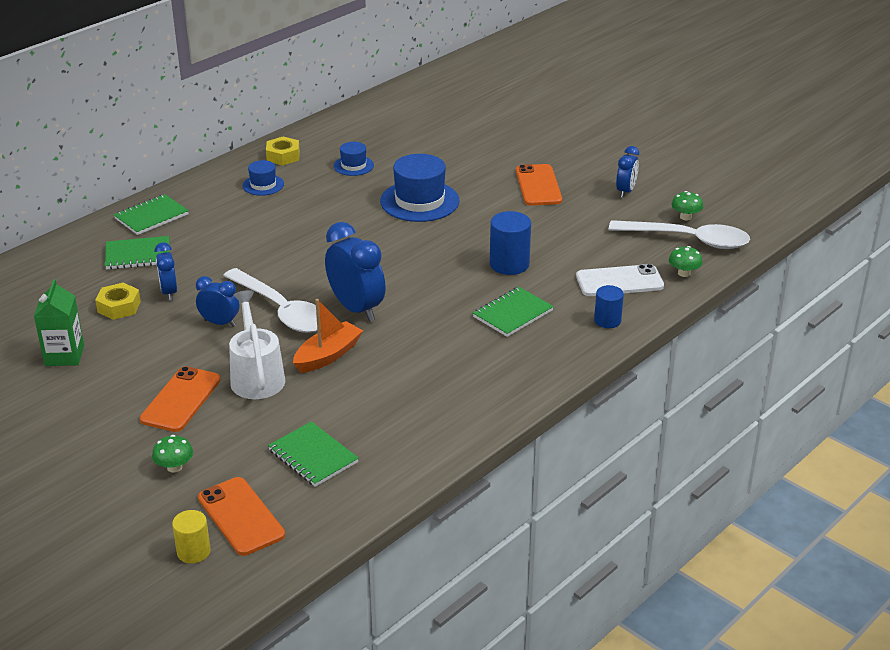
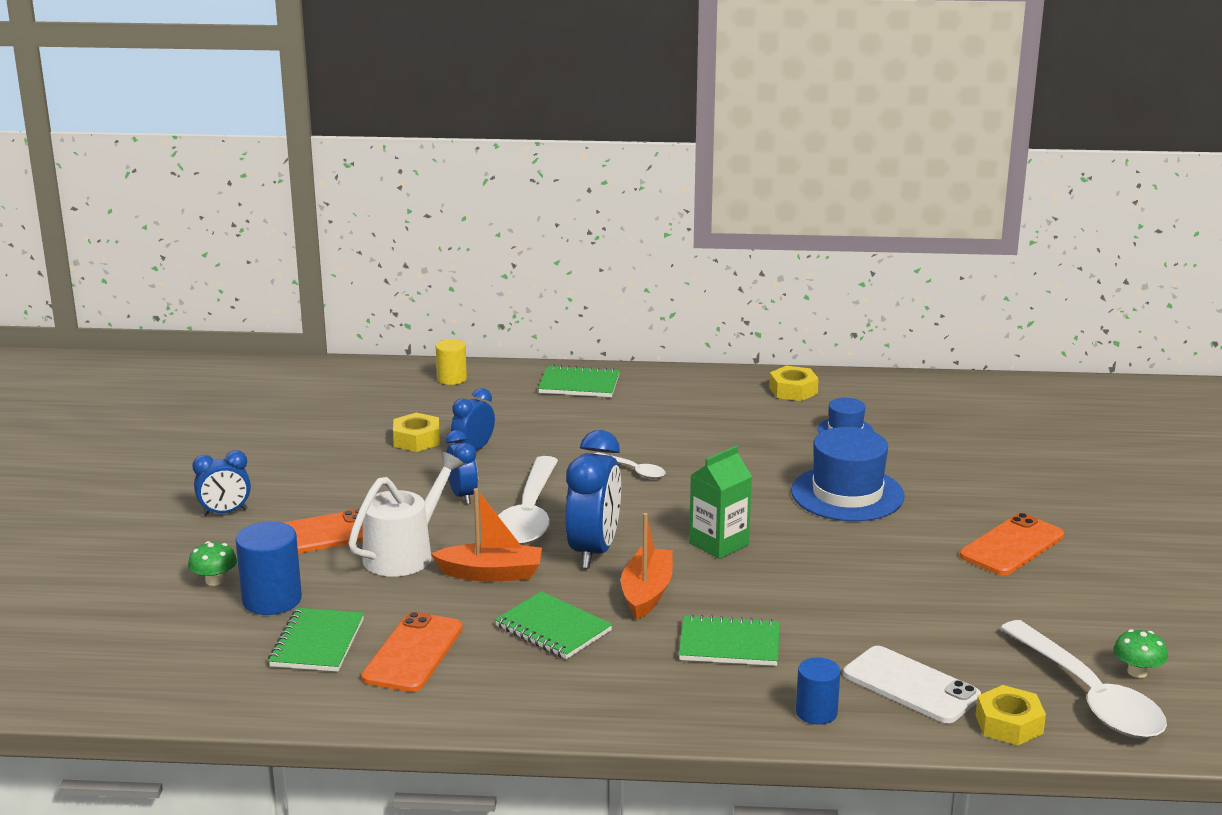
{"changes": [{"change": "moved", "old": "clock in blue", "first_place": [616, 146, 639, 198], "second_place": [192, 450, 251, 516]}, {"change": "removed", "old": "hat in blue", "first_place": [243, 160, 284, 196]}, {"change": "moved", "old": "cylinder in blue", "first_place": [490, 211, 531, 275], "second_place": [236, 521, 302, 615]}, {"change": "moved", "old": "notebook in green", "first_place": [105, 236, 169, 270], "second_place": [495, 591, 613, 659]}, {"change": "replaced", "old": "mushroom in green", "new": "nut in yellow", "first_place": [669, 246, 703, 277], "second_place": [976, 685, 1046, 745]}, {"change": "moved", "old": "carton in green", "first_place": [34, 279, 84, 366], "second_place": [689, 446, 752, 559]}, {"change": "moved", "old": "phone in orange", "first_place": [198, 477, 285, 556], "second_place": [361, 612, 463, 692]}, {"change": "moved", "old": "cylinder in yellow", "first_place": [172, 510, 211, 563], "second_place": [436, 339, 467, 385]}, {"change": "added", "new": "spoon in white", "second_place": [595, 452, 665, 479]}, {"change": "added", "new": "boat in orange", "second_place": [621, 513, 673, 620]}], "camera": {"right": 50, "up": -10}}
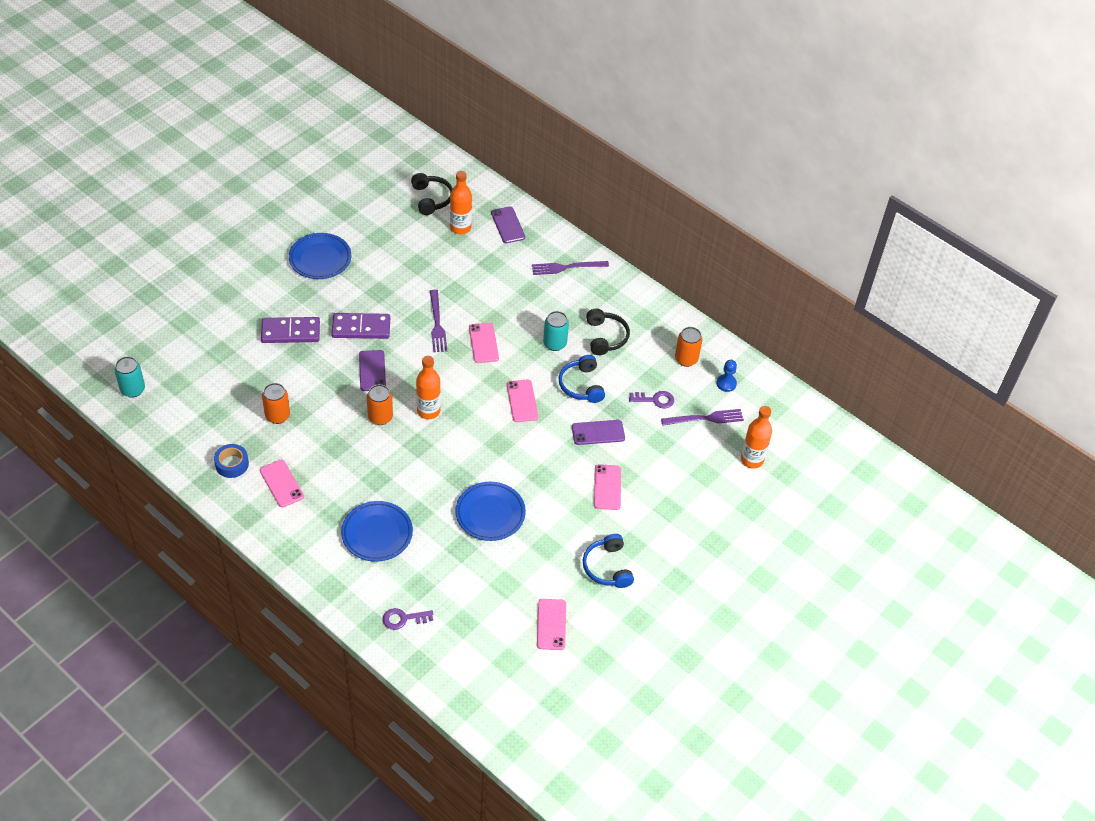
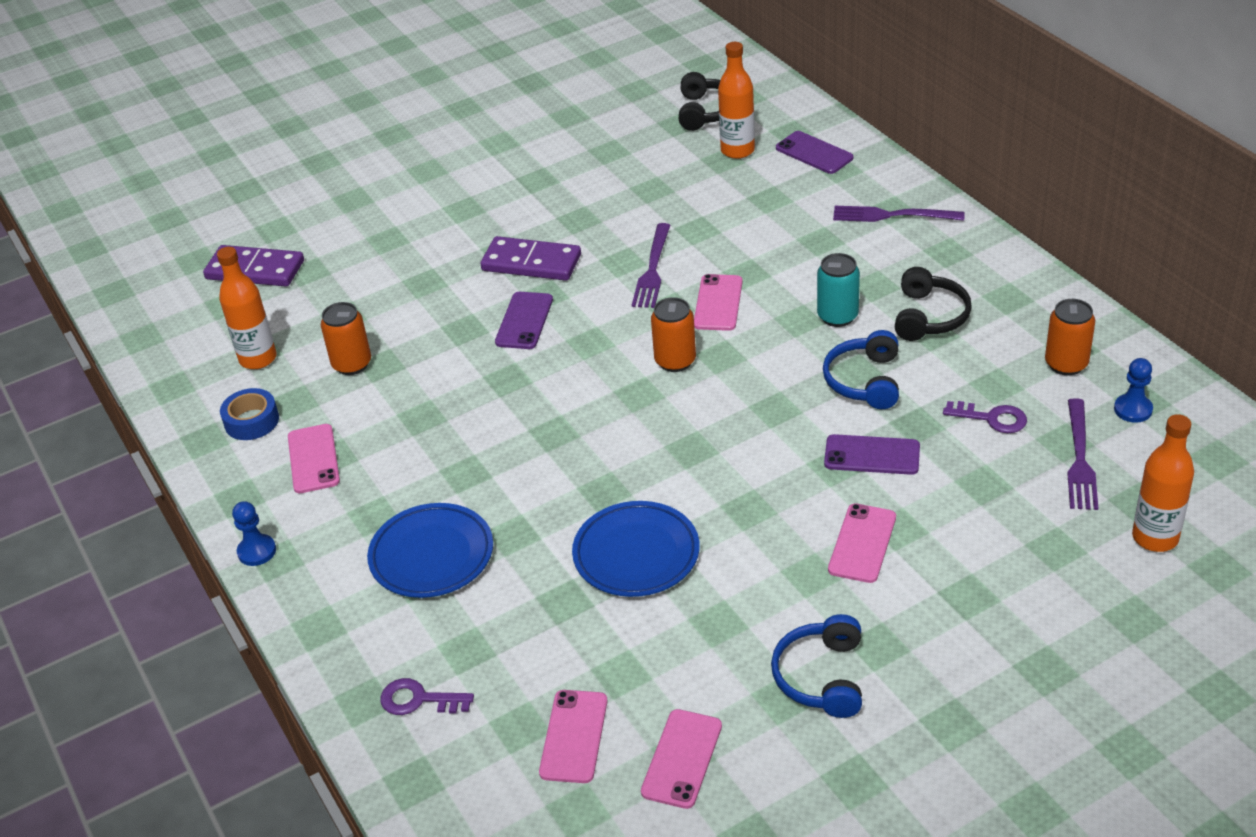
{"changes": [{"change": "turned", "old": "phone in purple", "first_place": [491, 206, 525, 243], "second_place": [776, 131, 853, 174], "degrees": -45}, {"change": "removed", "old": "plate in blue", "first_place": [289, 233, 351, 279]}, {"change": "moved", "old": "domino in purple", "first_place": [261, 317, 320, 343], "second_place": [203, 245, 304, 287]}, {"change": "removed", "old": "can in turquoise", "first_place": [115, 356, 145, 398]}, {"change": "moved", "old": "bottle in orange", "first_place": [416, 356, 441, 419], "second_place": [217, 247, 277, 369]}, {"change": "moved", "old": "phone in pink", "first_place": [507, 380, 538, 422], "second_place": [539, 690, 607, 783]}, {"change": "moved", "old": "can in orange", "first_place": [367, 384, 393, 425], "second_place": [651, 297, 696, 372]}, {"change": "turned", "old": "fork in purple", "first_place": [661, 409, 744, 426], "second_place": [1067, 398, 1098, 510], "degrees": 90}, {"change": "added", "new": "pawn in blue", "second_place": [232, 501, 276, 566]}], "camera": {"right": 25, "up": -10}}
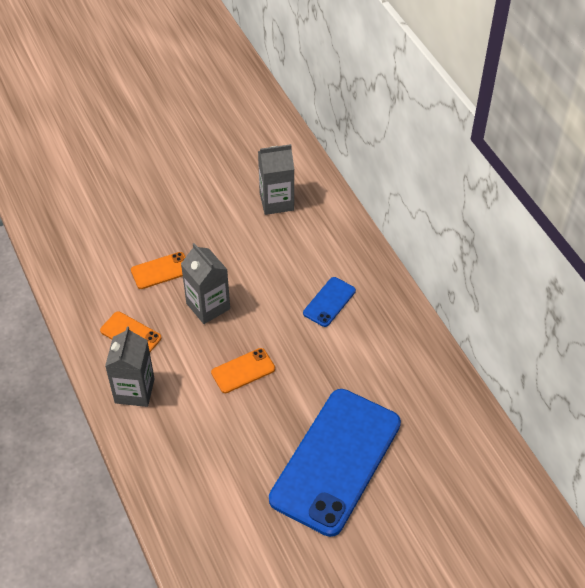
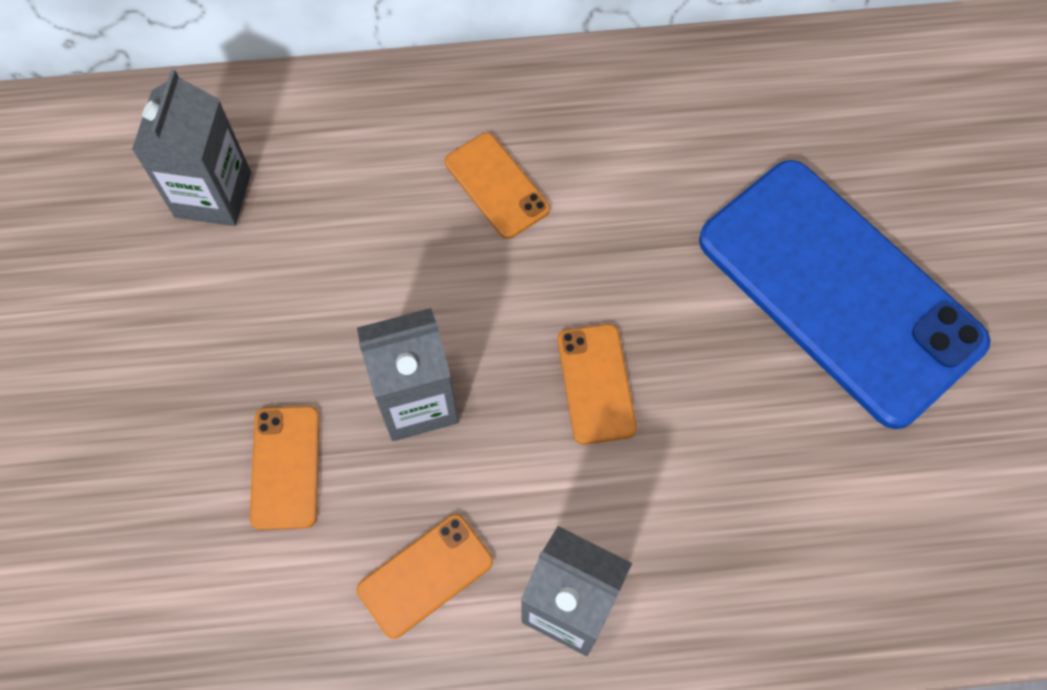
{"changes": [{"change": "recoloured", "old": "phone in blue", "new": "phone in orange", "first_place": [303, 277, 356, 327], "second_place": [445, 133, 550, 239]}], "camera": {"right": -70, "up": 15}}
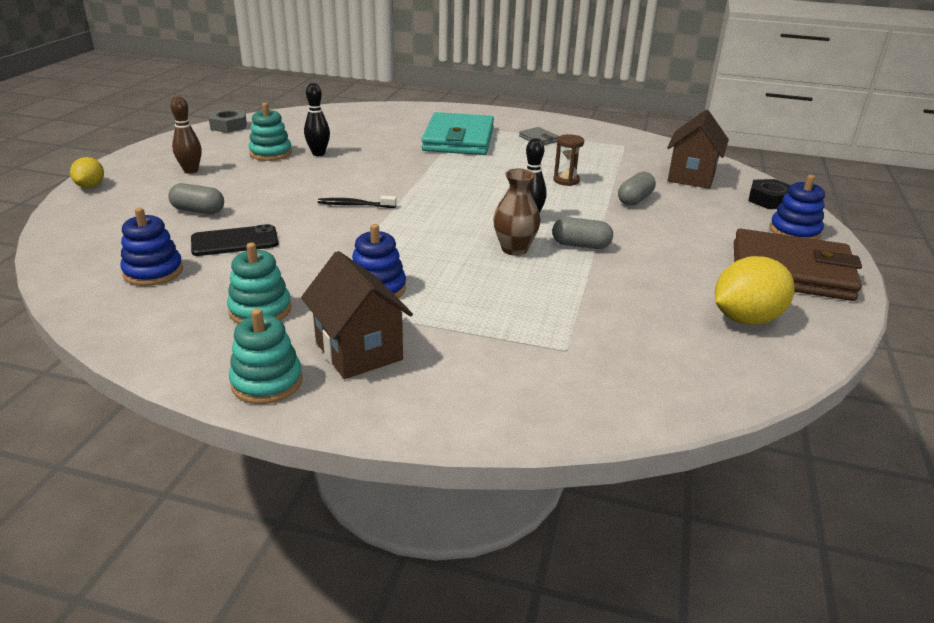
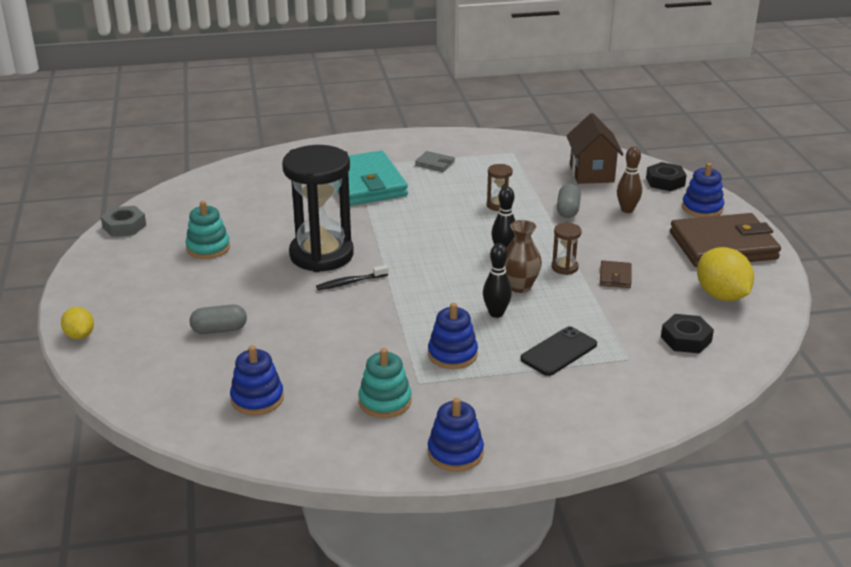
{"changes": [{"change": "moved", "old": "bowling pin in black", "first_place": [304, 83, 330, 156], "second_place": [483, 243, 512, 318]}, {"change": "moved", "old": "bowling pin in brown", "first_place": [170, 96, 202, 174], "second_place": [617, 146, 642, 213]}, {"change": "replaced", "old": "capsule in grey", "new": "hourglass in brown", "first_place": [552, 217, 613, 249], "second_place": [552, 223, 582, 275]}, {"change": "moved", "old": "phone in black", "first_place": [191, 224, 278, 256], "second_place": [520, 326, 597, 376]}, {"change": "removed", "old": "house in brown", "first_place": [301, 251, 413, 379]}, {"change": "turned", "old": "lemon in yellow", "first_place": [715, 256, 795, 325], "second_place": [697, 247, 754, 301], "degrees": -60}, {"change": "recoloured", "old": "stacking toy in turquoise", "new": "stacking toy in blue", "first_place": [229, 308, 303, 404], "second_place": [428, 398, 484, 472]}, {"change": "added", "new": "hourglass in black", "second_place": [282, 145, 354, 272]}, {"change": "added", "new": "wallet in brown", "second_place": [600, 261, 632, 288]}, {"change": "added", "new": "nut in black", "second_place": [661, 314, 714, 354]}], "camera": {"right": -25, "up": 0}}
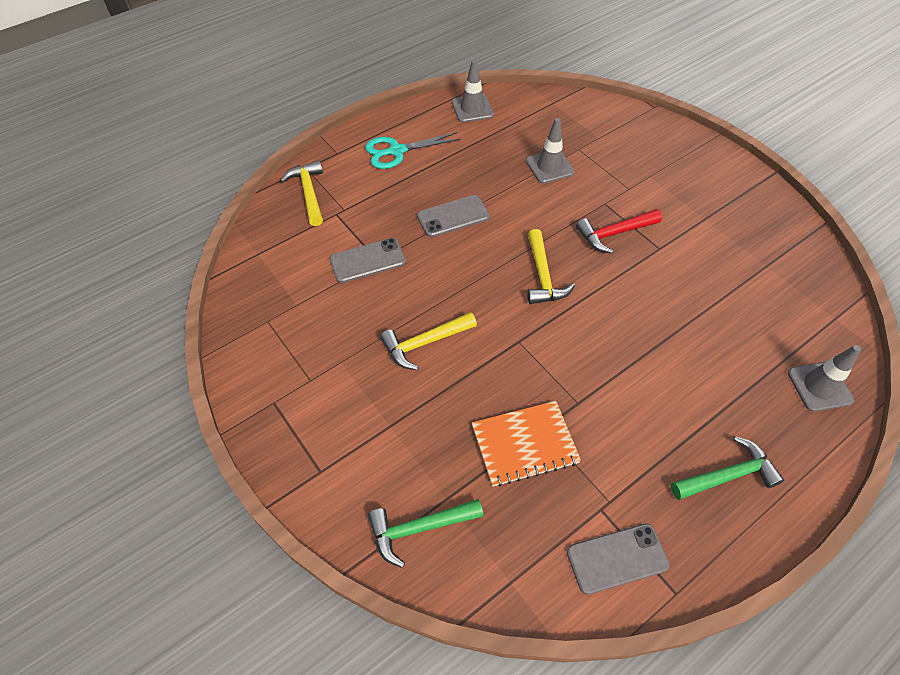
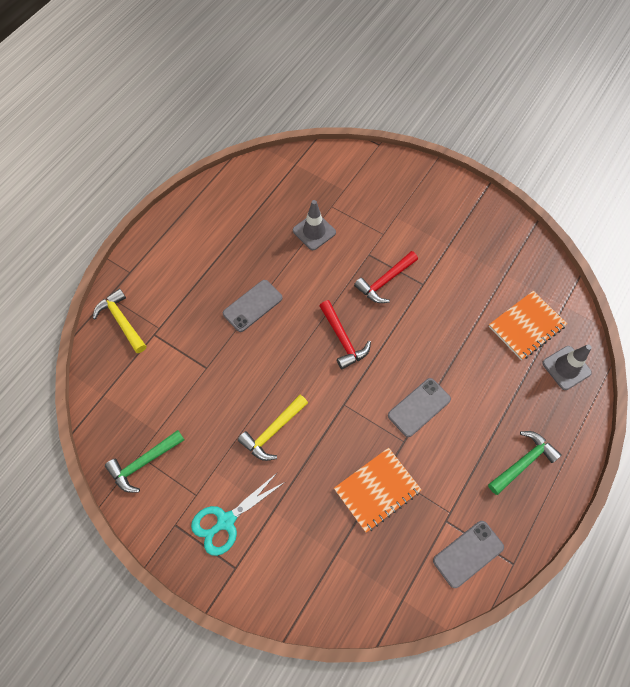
{"changes": [{"change": "removed", "old": "traffic cone in grey", "first_place": [452, 60, 494, 123]}, {"change": "moved", "old": "scissors in turquoise", "first_place": [365, 132, 461, 169], "second_place": [191, 472, 285, 556]}, {"change": "recoloured", "old": "hammer in yellow", "new": "hammer in red", "first_place": [527, 229, 575, 304], "second_place": [320, 300, 371, 369]}, {"change": "moved", "old": "phone in grey", "first_place": [330, 238, 406, 283], "second_place": [388, 378, 451, 437]}, {"change": "moved", "old": "hammer in green", "first_place": [368, 499, 484, 568], "second_place": [105, 430, 185, 493]}, {"change": "added", "new": "notebook in orange", "second_place": [489, 291, 567, 360]}], "camera": {"right": -20, "up": 10}}
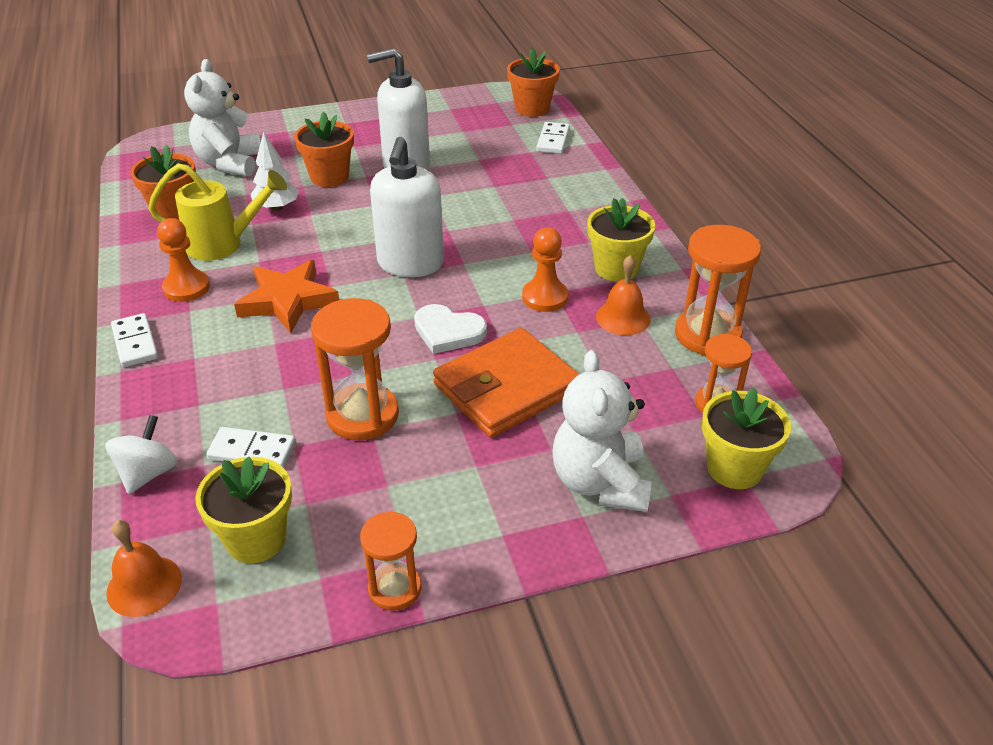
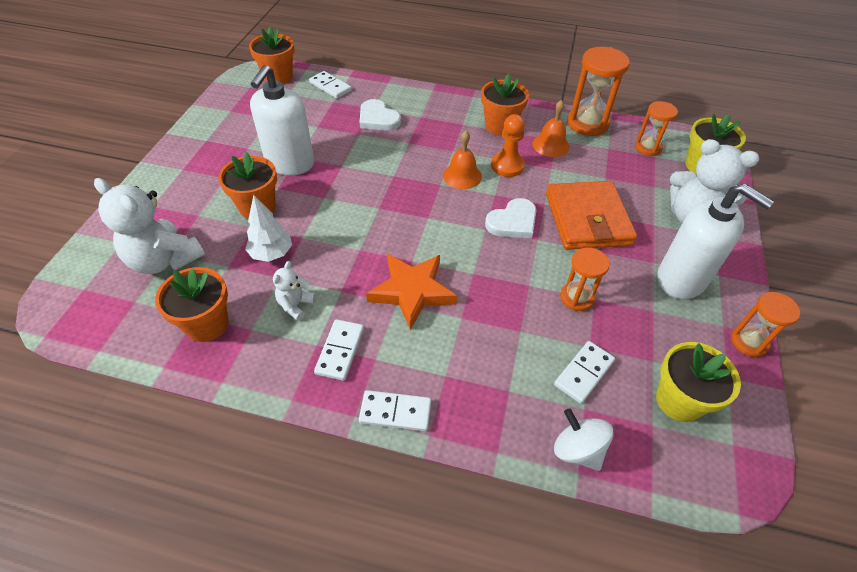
{"changes": [{"change": "moved", "old": "soap dispenser in white", "first_place": [370, 137, 444, 277], "second_place": [657, 184, 774, 299]}, {"change": "replaced", "old": "watering can in yellow", "new": "teddy bear in white", "first_place": [148, 163, 287, 261], "second_place": [273, 261, 316, 321]}, {"change": "recoloured", "old": "flower pot in yellow", "new": "flower pot in orange", "first_place": [587, 198, 655, 282], "second_place": [481, 74, 529, 136]}, {"change": "replaced", "old": "pawn in orange", "new": "domino in white", "first_place": [157, 218, 210, 302], "second_place": [314, 319, 364, 381]}, {"change": "resized", "old": "hourglass in orange", "first_place": [311, 298, 399, 440], "second_place": [560, 248, 610, 311], "factor": 0.61}, {"change": "moved", "old": "bell in orange", "first_place": [106, 520, 182, 617], "second_place": [443, 131, 482, 189]}, {"change": "added", "new": "heart in white", "second_place": [359, 99, 401, 131]}], "camera": {"right": -60, "up": 10}}
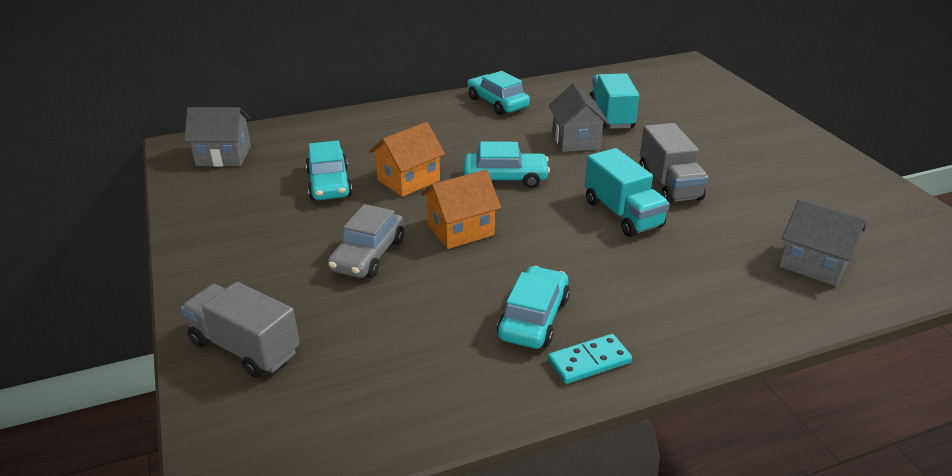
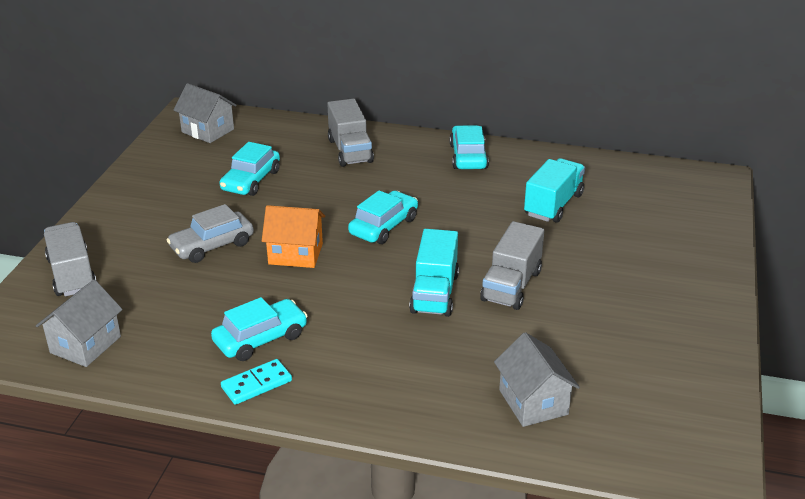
{"changes": [{"change": "moved", "old": "house in grey", "first_place": [549, 83, 609, 152], "second_place": [36, 280, 123, 367]}, {"change": "removed", "old": "house in orange", "first_place": [369, 122, 445, 197]}, {"change": "turned", "old": "car in turquoise", "first_place": [464, 142, 550, 188], "second_place": [348, 190, 418, 244], "degrees": -90}, {"change": "turned", "old": "domino in turquoise", "first_place": [548, 334, 632, 384], "second_place": [221, 359, 292, 405], "degrees": -45}, {"change": "added", "new": "truck in grey", "second_place": [327, 99, 374, 167]}], "camera": {"right": 35, "up": 0}}
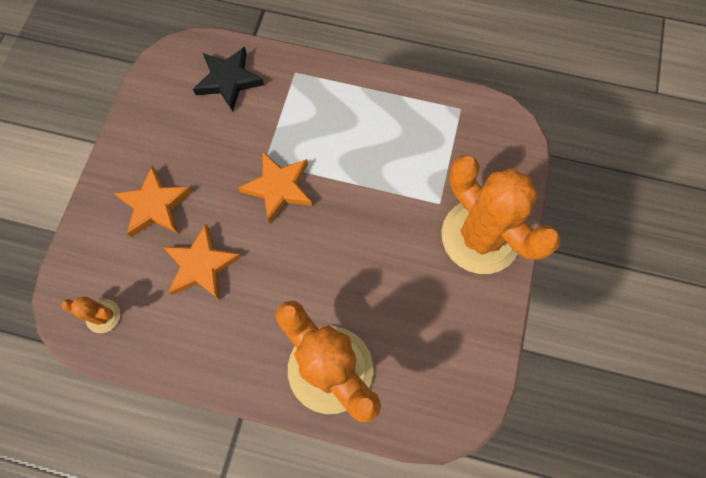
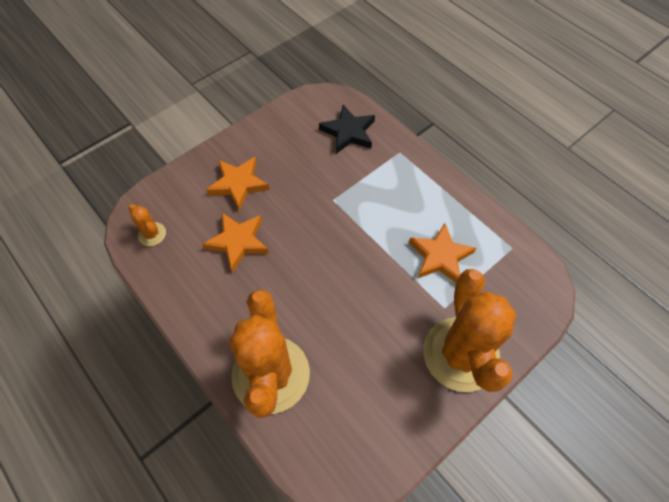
{"changes": [{"change": "moved", "old": "star in orange", "first_place": [238, 152, 312, 223], "second_place": [409, 223, 476, 283]}], "camera": {"right": 35, "up": -10}}
